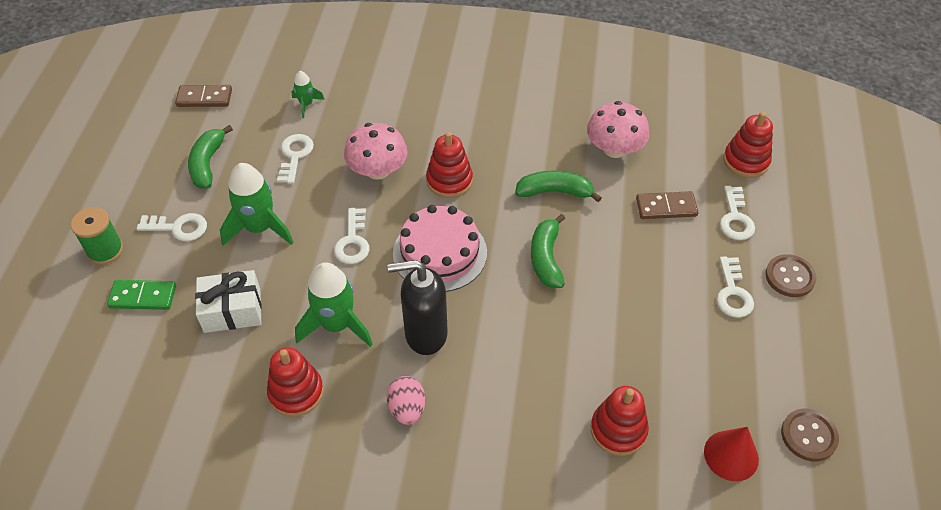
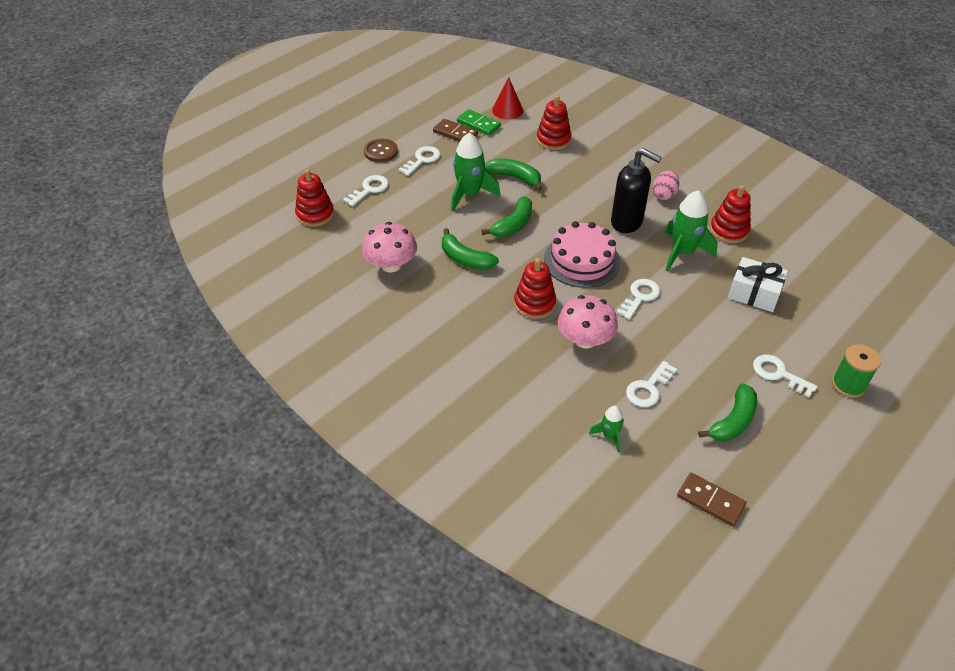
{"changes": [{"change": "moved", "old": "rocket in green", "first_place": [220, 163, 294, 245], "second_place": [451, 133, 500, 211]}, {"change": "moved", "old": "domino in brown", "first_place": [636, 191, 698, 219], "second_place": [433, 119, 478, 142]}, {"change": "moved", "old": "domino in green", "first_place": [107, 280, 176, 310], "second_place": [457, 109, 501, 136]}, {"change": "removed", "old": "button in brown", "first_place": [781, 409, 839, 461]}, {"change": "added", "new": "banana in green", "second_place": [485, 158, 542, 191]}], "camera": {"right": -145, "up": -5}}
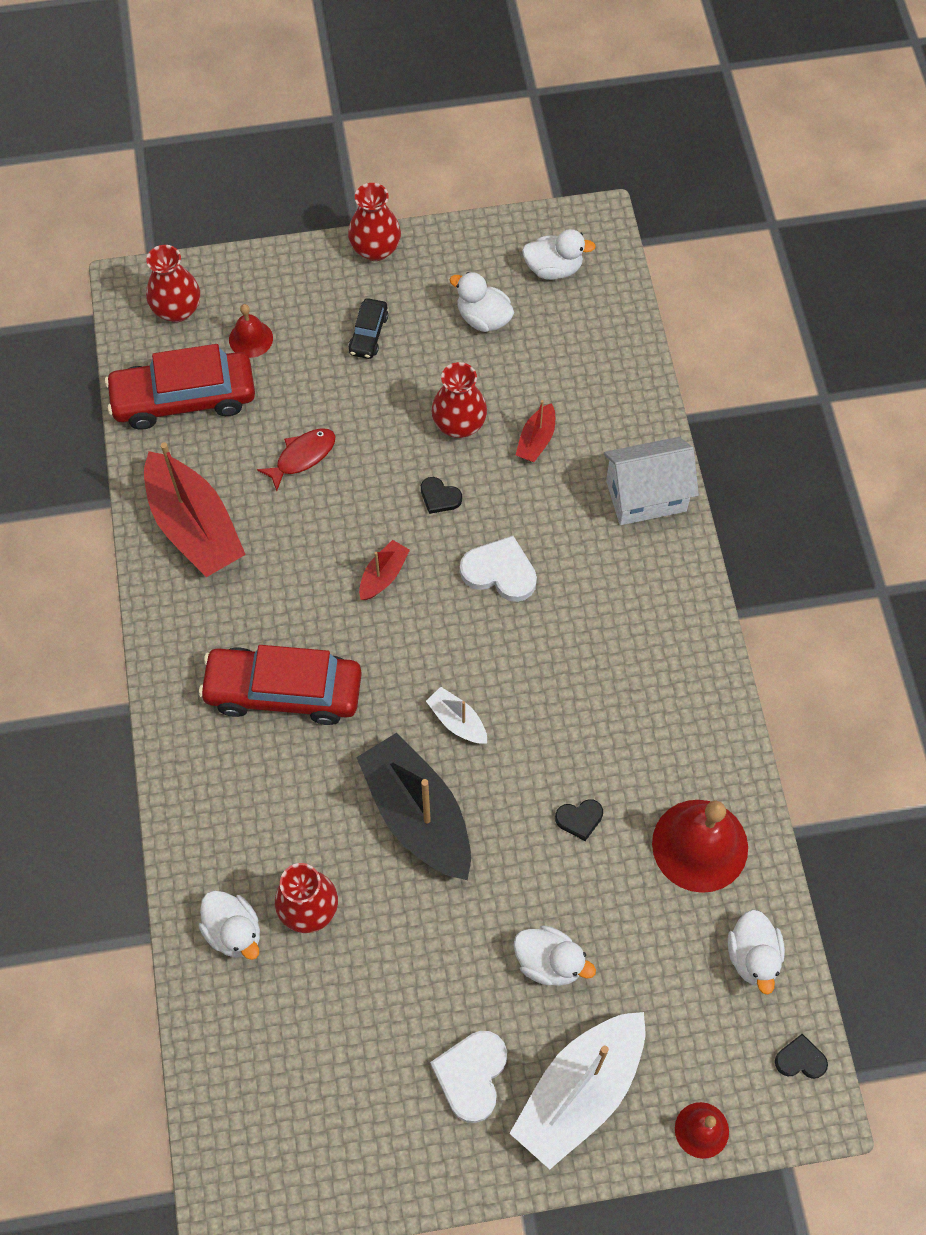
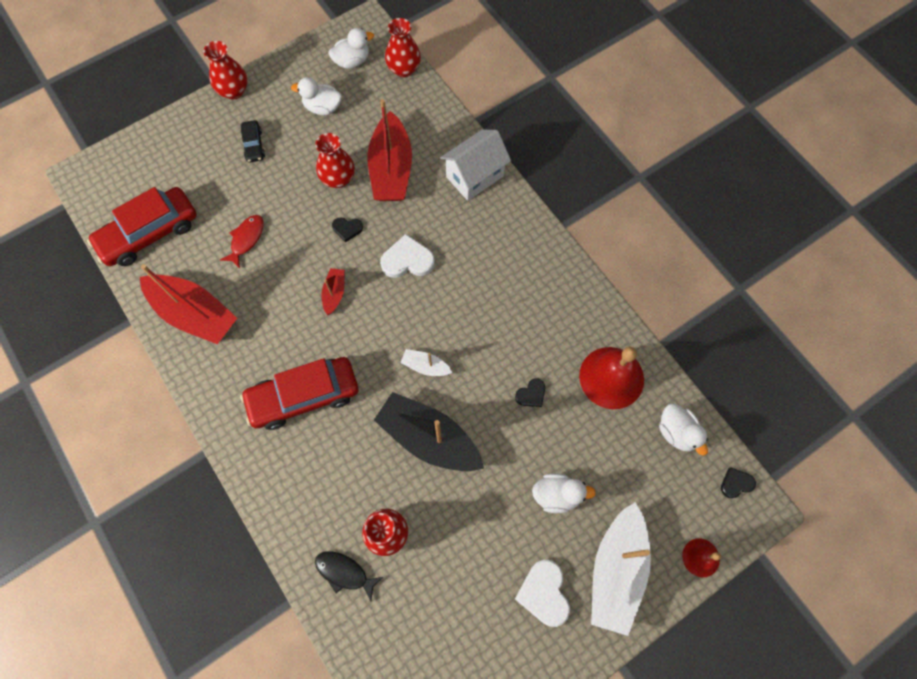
{"changes": [{"change": "moved", "old": "vase in red", "first_place": [146, 245, 200, 322], "second_place": [385, 18, 421, 77]}, {"change": "removed", "old": "bell in red", "first_place": [229, 304, 273, 358]}, {"change": "resized", "old": "boat in red", "first_place": [516, 400, 555, 462], "second_place": [367, 99, 412, 201], "factor": 2.15}, {"change": "replaced", "old": "duck in white", "new": "fish in black", "first_place": [199, 890, 260, 960], "second_place": [315, 551, 383, 601]}], "camera": {"right": -25, "up": 5}}
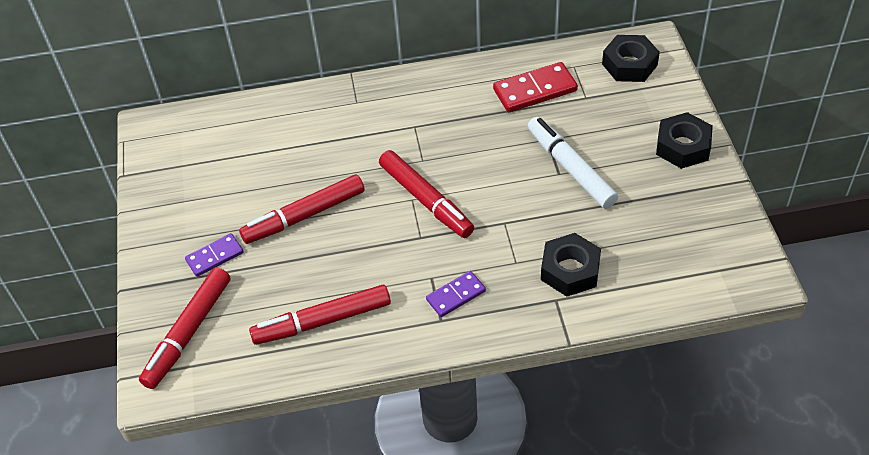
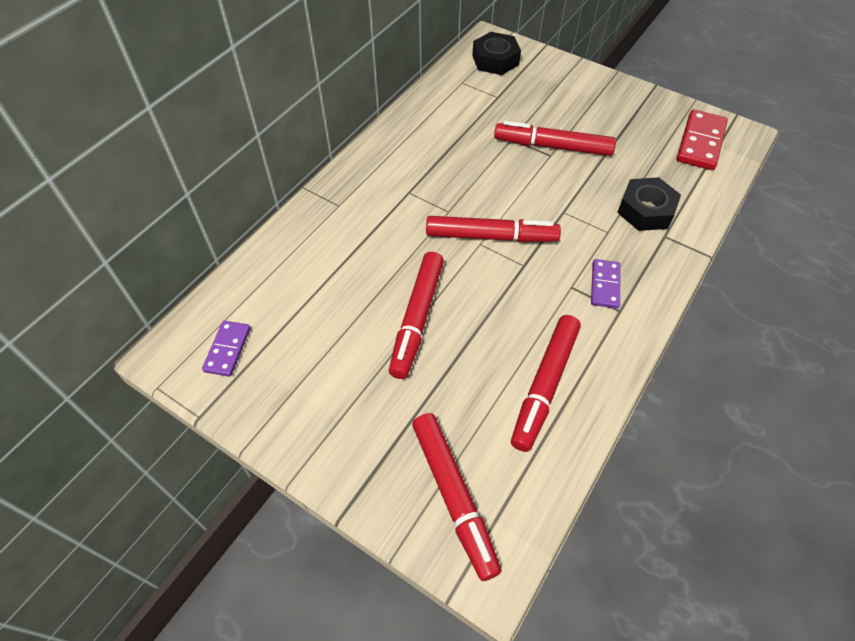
{"changes": [{"change": "moved", "old": "domino in red", "first_place": [493, 62, 578, 112], "second_place": [676, 109, 728, 170]}, {"change": "removed", "old": "nut in black", "first_place": [656, 112, 713, 169]}, {"change": "recoloured", "old": "marker in white", "new": "marker in red", "first_place": [528, 117, 618, 209], "second_place": [494, 121, 616, 156]}, {"change": "moved", "old": "domino in purple", "first_place": [185, 233, 244, 277], "second_place": [202, 321, 250, 377]}], "camera": {"right": -50, "up": 5}}
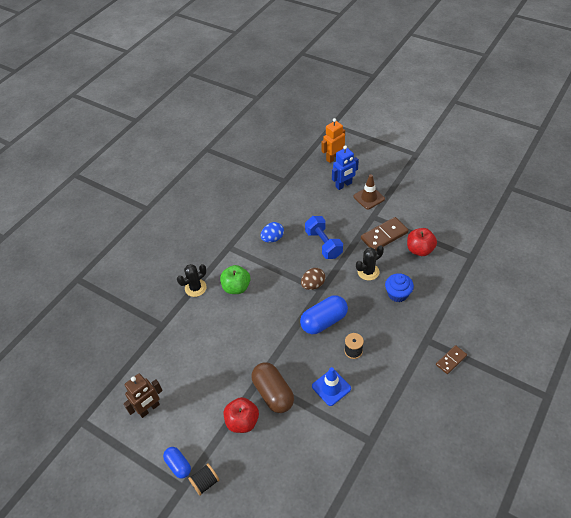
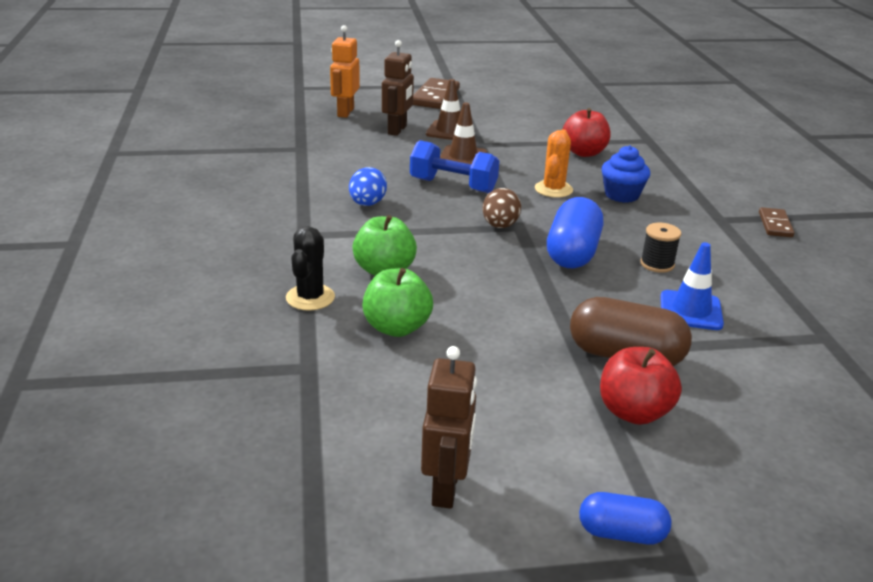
{"changes": [{"change": "recoloured", "old": "robot in blue", "new": "robot in brown", "first_place": [332, 145, 359, 190], "second_place": [382, 40, 414, 136]}, {"change": "moved", "old": "domino in brown", "first_place": [361, 217, 409, 251], "second_place": [413, 78, 460, 109]}, {"change": "recoloured", "old": "cactus in black", "new": "cactus in orange", "first_place": [356, 246, 384, 280], "second_place": [535, 129, 573, 198]}, {"change": "removed", "old": "spool in black", "first_place": [188, 463, 219, 496]}, {"change": "added", "new": "traffic cone in brown", "second_place": [440, 102, 487, 164]}, {"change": "added", "new": "apple in green", "second_place": [362, 268, 433, 337]}], "camera": {"right": -45, "up": -20}}
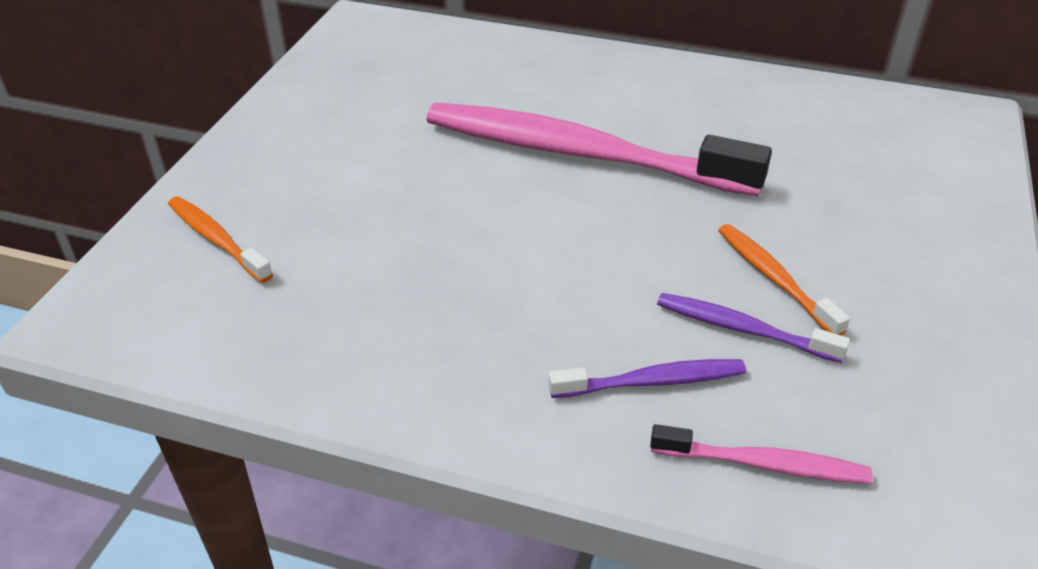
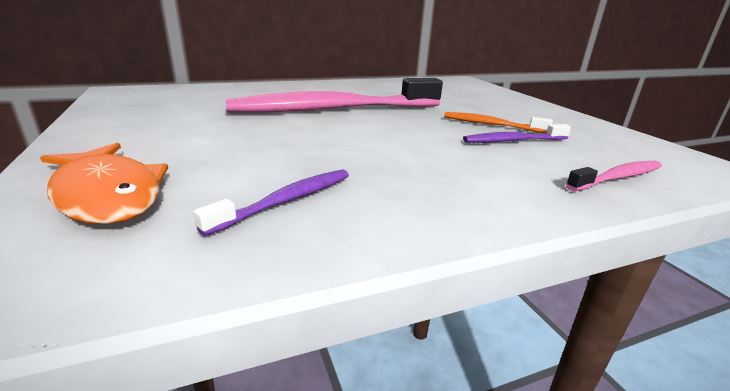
{"changes": [{"change": "replaced", "old": "toothbrush in orange", "new": "fish in orange", "first_place": [168, 196, 273, 283], "second_place": [40, 143, 168, 224]}, {"change": "moved", "old": "toothbrush in purple", "first_place": [548, 359, 746, 398], "second_place": [194, 169, 349, 236]}], "camera": {"right": -40, "up": -15}}
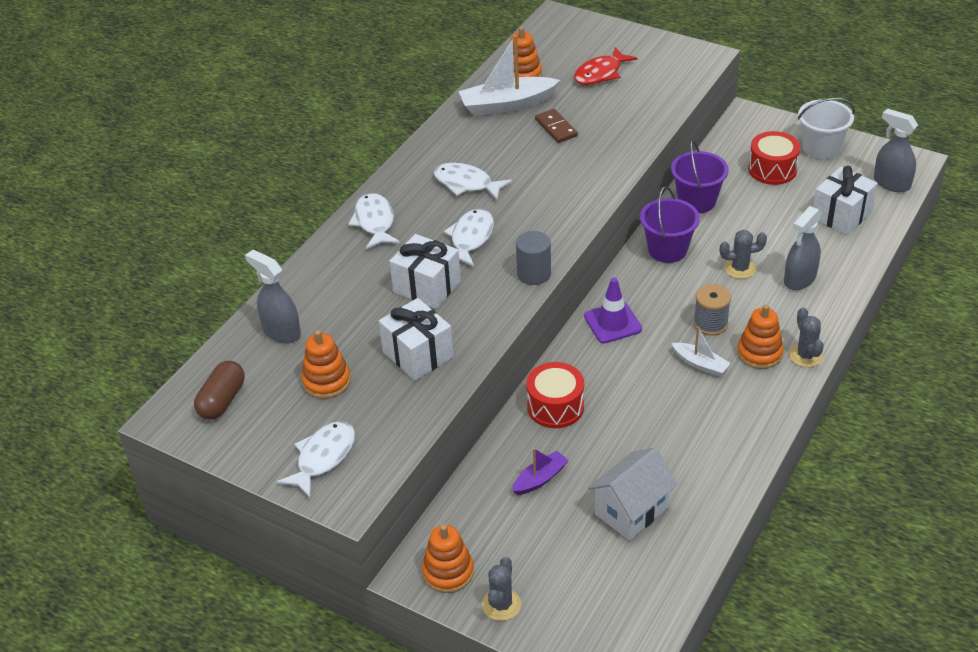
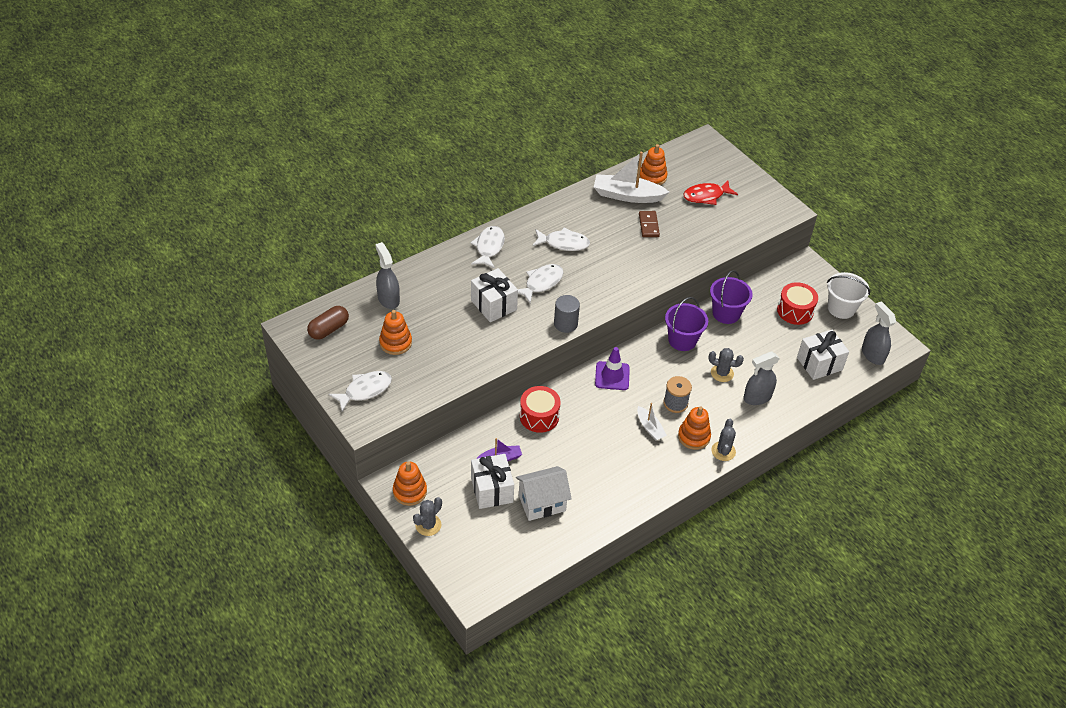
{"changes": [{"change": "turned", "old": "fish in white", "first_place": [433, 163, 512, 200], "second_place": [532, 227, 590, 251], "degrees": 135}, {"change": "moved", "old": "gift in white", "first_place": [379, 298, 454, 380], "second_place": [471, 454, 514, 509]}], "camera": {"right": 20, "up": 5}}
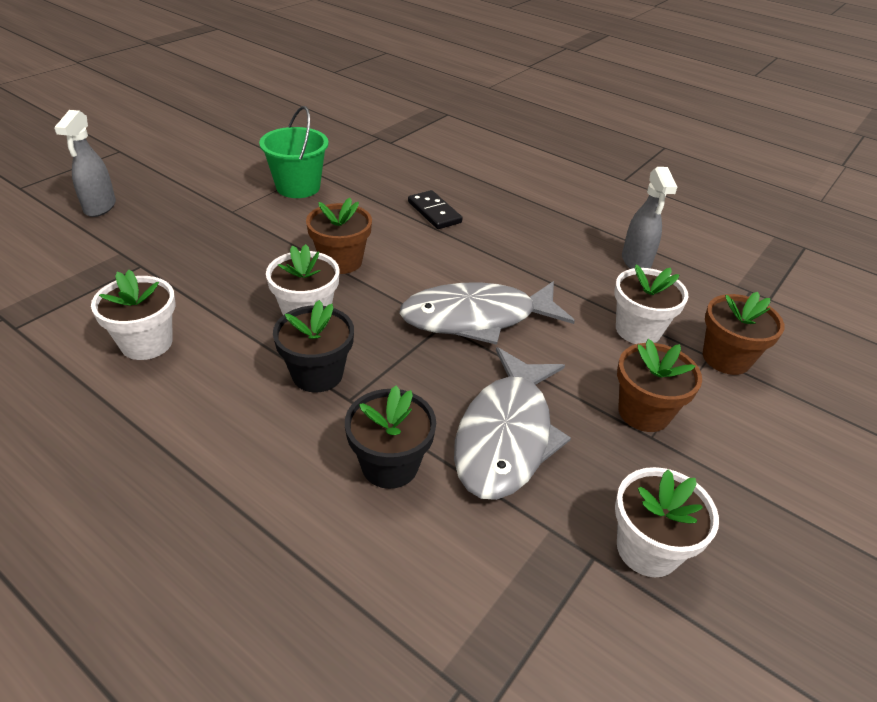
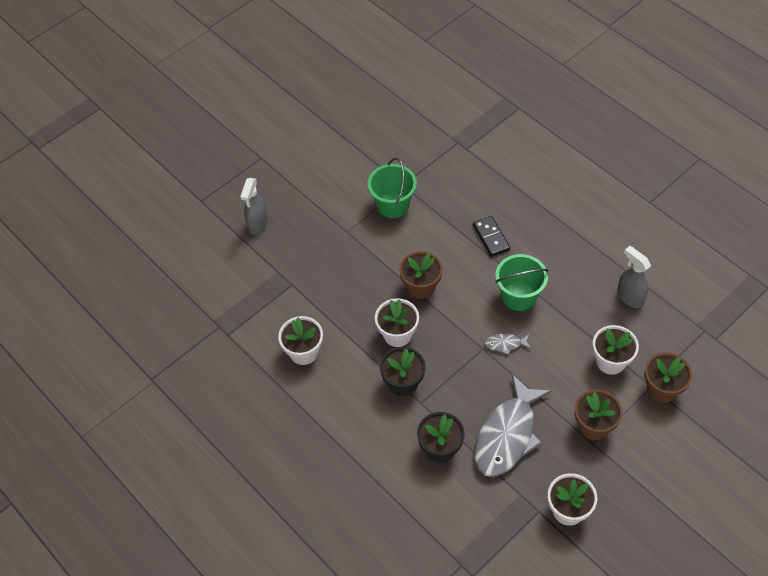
{"changes": [{"change": "turned", "old": "spray bottle in grey", "first_place": [622, 167, 677, 269], "second_place": [617, 246, 651, 308], "degrees": 135}, {"change": "resized", "old": "fish in grey", "first_place": [399, 281, 575, 345], "second_place": [484, 334, 531, 355], "factor": 0.42}, {"change": "added", "new": "bucket in green", "second_place": [495, 254, 548, 311]}], "camera": {"right": 15, "up": 15}}
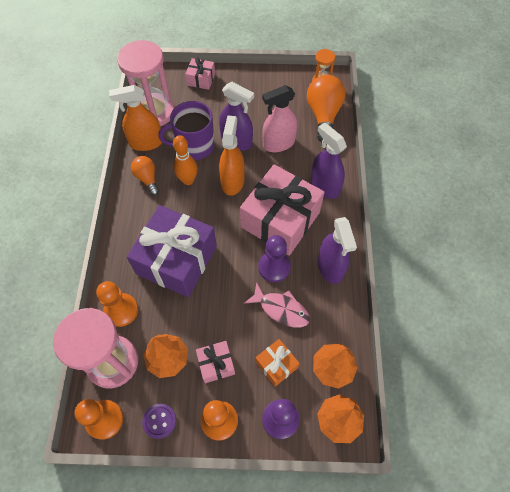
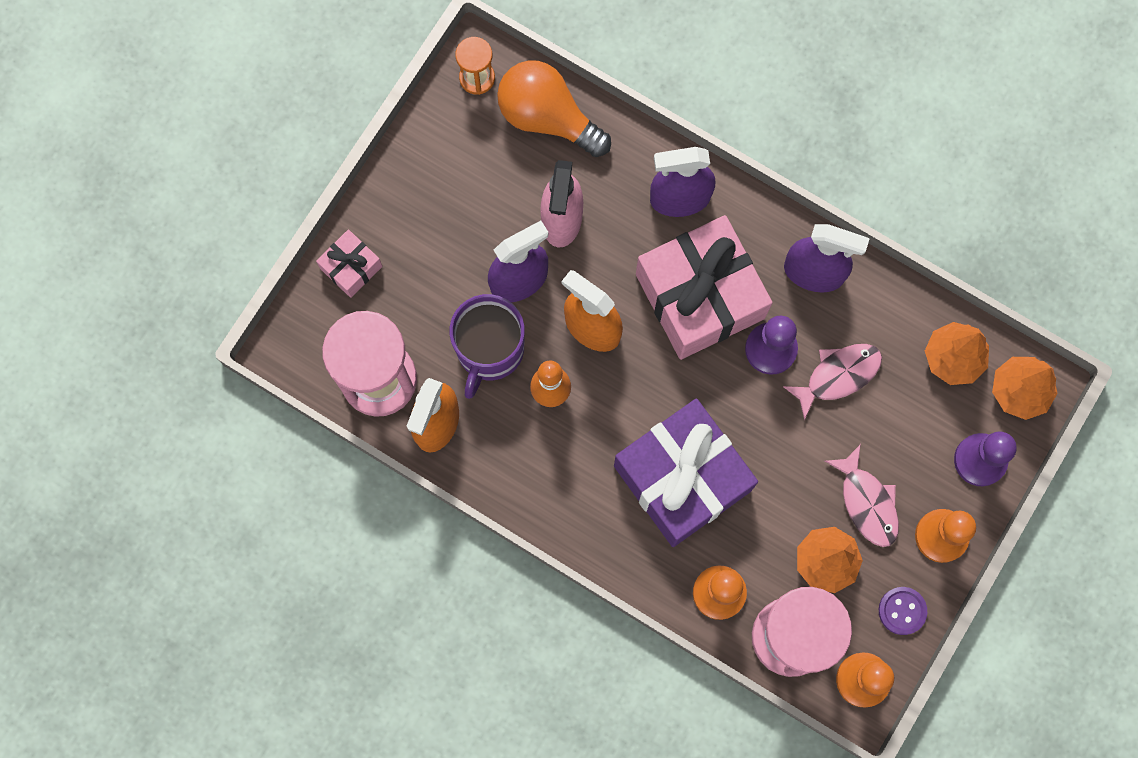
{"changes": [{"change": "removed", "old": "light bulb in orange", "first_place": [131, 156, 159, 196]}, {"change": "removed", "old": "gift in orange", "first_place": [255, 339, 300, 387]}, {"change": "replaced", "old": "gift in pink", "new": "fish in pink", "first_place": [196, 341, 235, 383], "second_place": [825, 444, 899, 547]}], "camera": {"right": -60, "up": 15}}
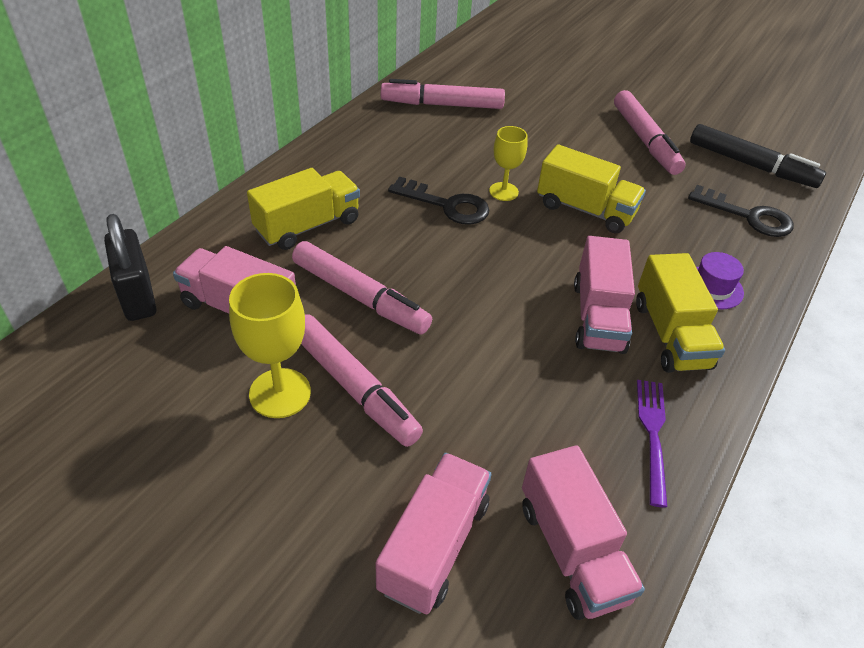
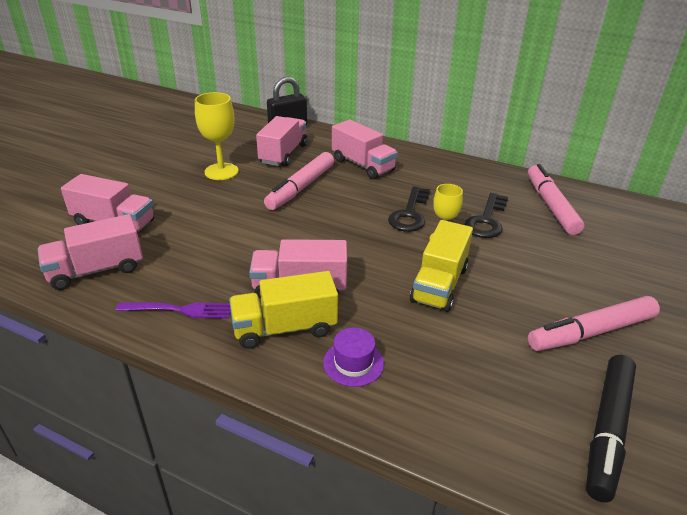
{"changes": [{"change": "recoloured", "old": "truck in yellow", "new": "truck in pink", "first_place": [247, 168, 360, 250], "second_place": [332, 119, 398, 179]}, {"change": "moved", "old": "key in black", "first_place": [688, 185, 794, 237], "second_place": [464, 193, 508, 238]}, {"change": "removed", "old": "marker in pink", "first_place": [301, 314, 423, 447]}], "camera": {"right": 85, "up": -10}}
